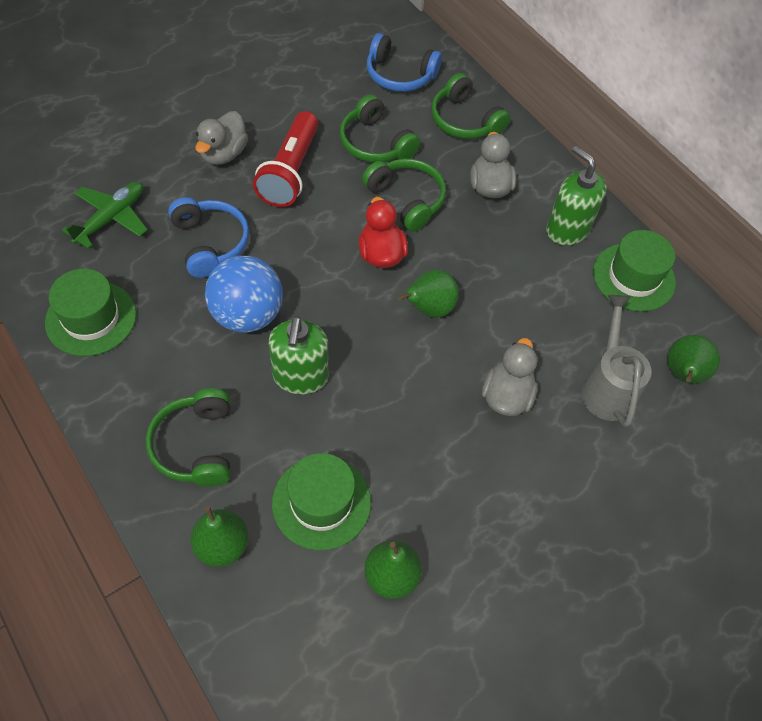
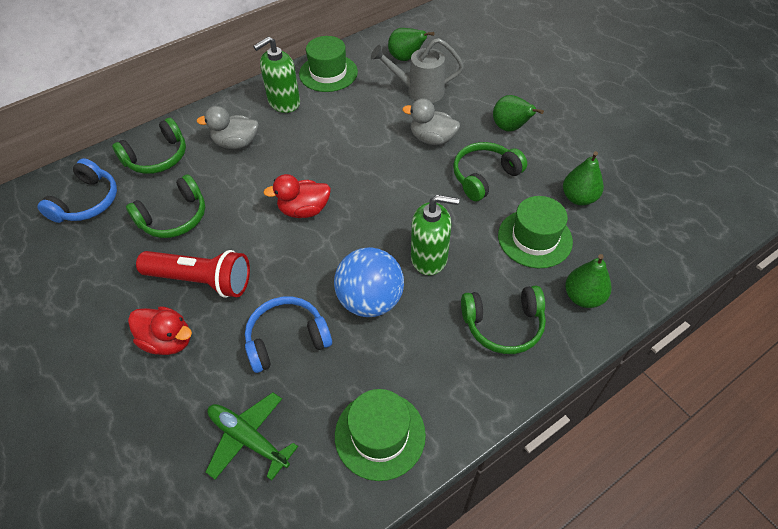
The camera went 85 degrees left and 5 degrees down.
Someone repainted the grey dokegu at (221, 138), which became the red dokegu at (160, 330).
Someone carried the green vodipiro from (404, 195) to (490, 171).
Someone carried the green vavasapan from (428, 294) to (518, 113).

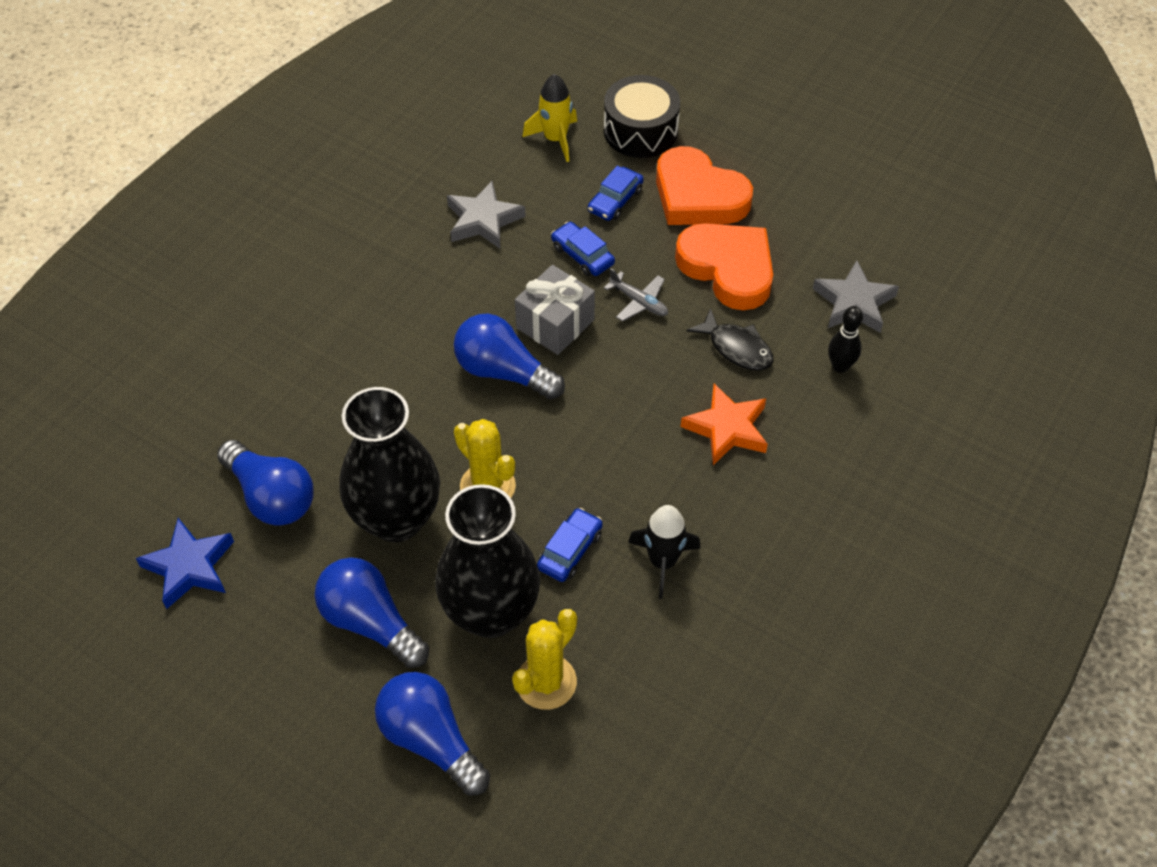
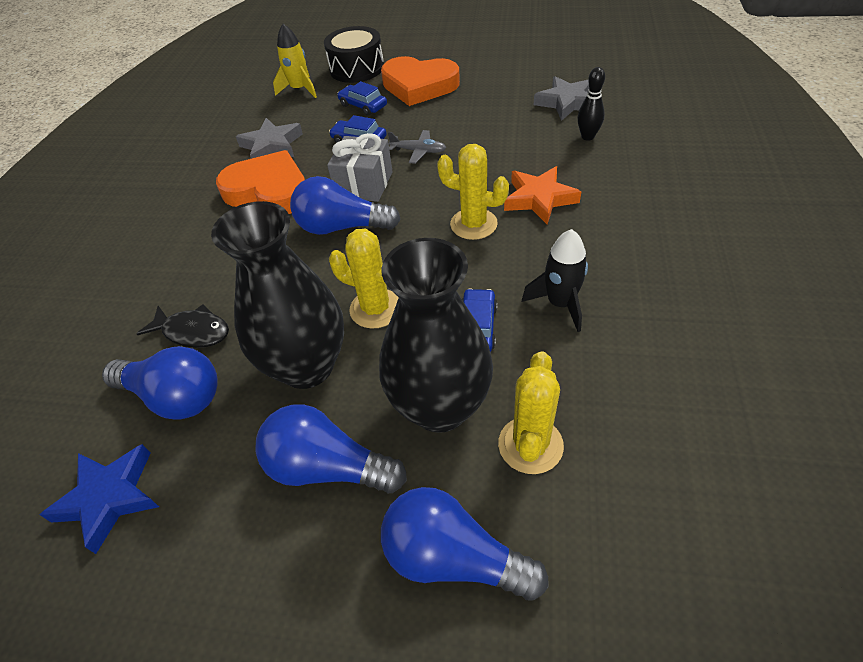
The camera went 20 degrees left and 5 degrees down.
Someone carried the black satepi from (729, 339) to (182, 326).
Someone carried the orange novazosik from (724, 266) to (260, 182).
Someone rotated the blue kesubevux at (616, 193) by 120 degrees clockwise.
Someone put down the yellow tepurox at (473, 192).

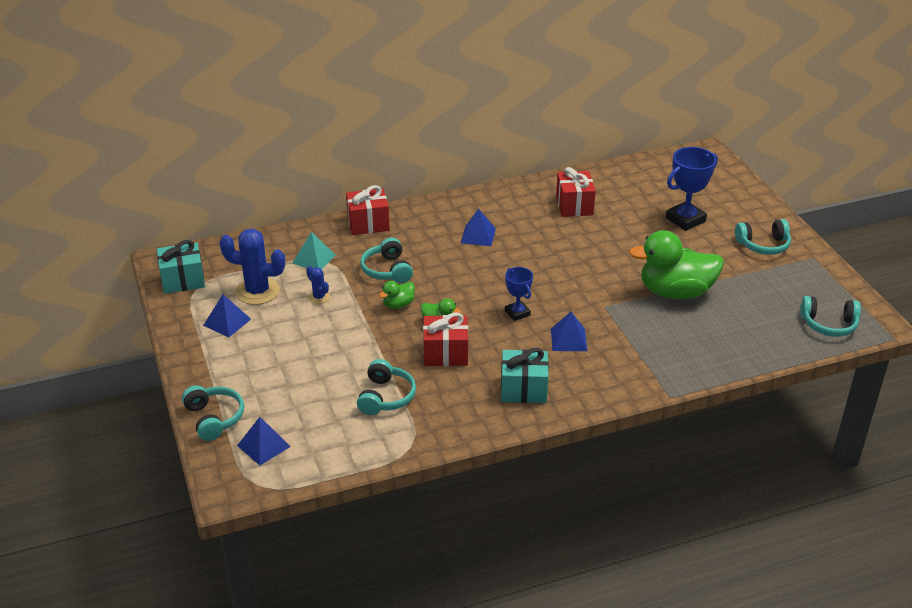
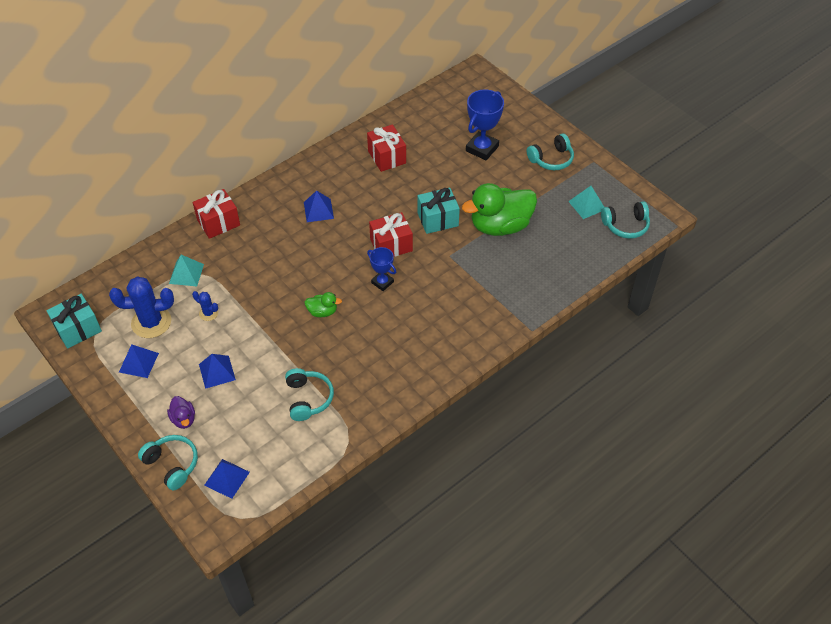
The camera went 20 degrees left and 15 degrees up.
Someone put down the purple dokegu at (181, 412).
Someone carried the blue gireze from (569, 331) to (217, 371).
Someone carried the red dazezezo from (445, 339) to (391, 234).
Someone carried the turquoise dazezezo from (525, 375) to (439, 211).
Someone put down the turquoise gireze at (586, 202).
Someone took away the turquoise vodipiro at (386, 260).
Someone took away the green dokegu at (397, 295).

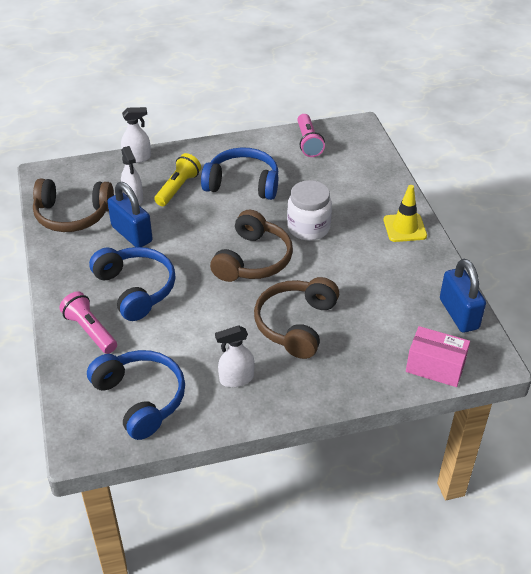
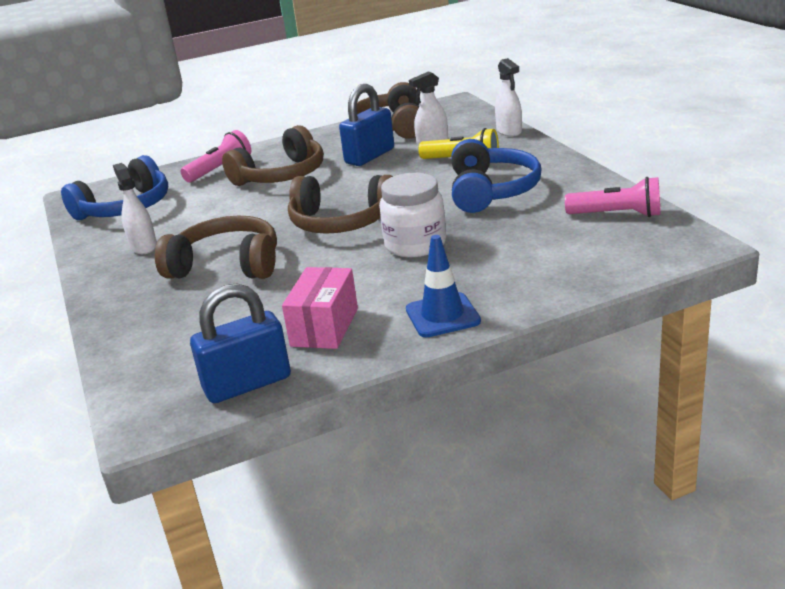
The camera went 85 degrees right and 15 degrees down.
Someone repainted the blue vodipiro at (132, 284), which became the brown vodipiro at (272, 155).
Someone carried the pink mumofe from (438, 356) to (320, 308).
Someone repainted the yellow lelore at (405, 213), which became the blue lelore at (443, 286).
Someone rotated the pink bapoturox at (311, 135) by 150 degrees counterclockwise.

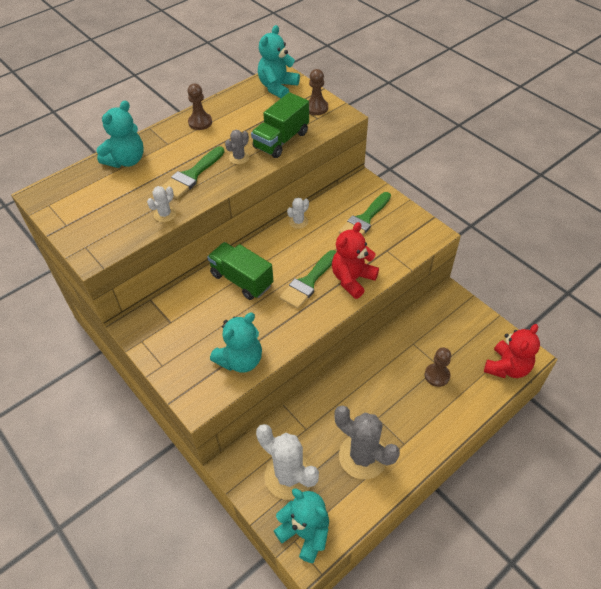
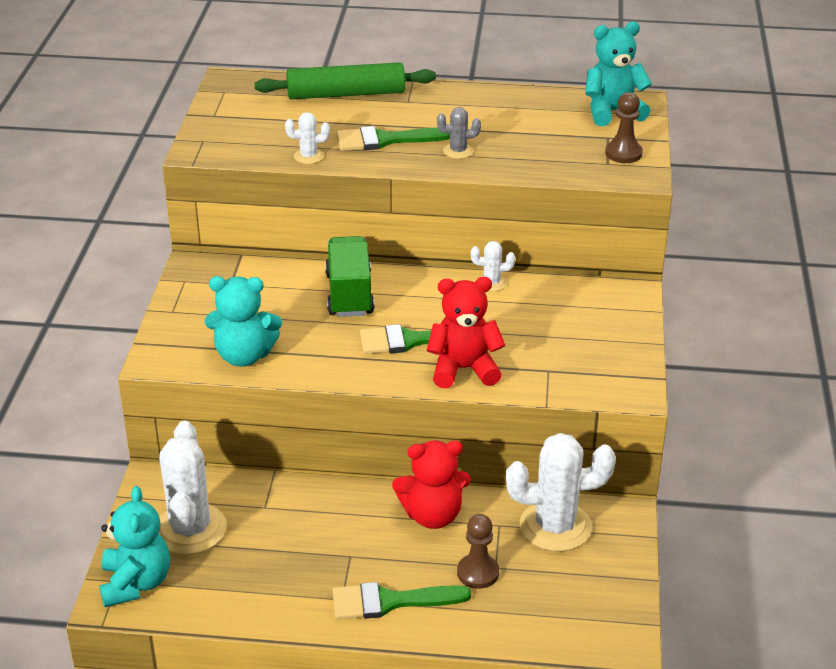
The camera went 45 degrees right and 15 degrees down.
Someone swapped the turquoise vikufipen at (120, 134) for the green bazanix at (345, 80).
Someone carried the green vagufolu from (365, 213) to (401, 601).
Someone carried the red vikufipen from (512, 351) to (431, 485).
Someone put down the white tepurox at (561, 492).
Someone took away the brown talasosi at (200, 107).
Someone took away the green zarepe at (280, 125).
Someone took away the grey tepurox at (367, 442).

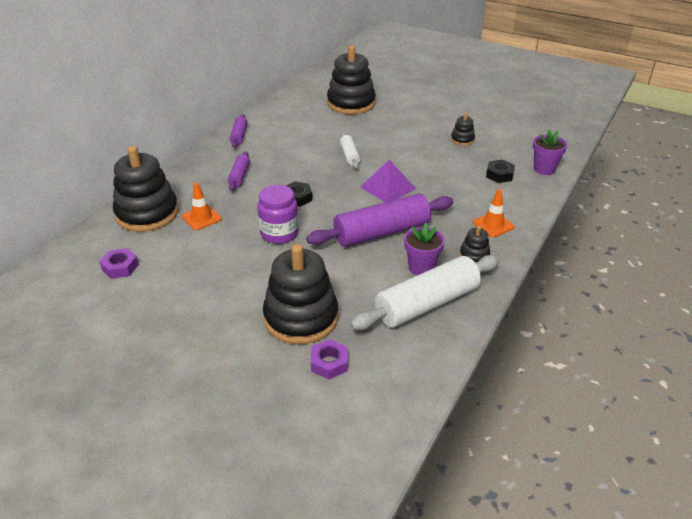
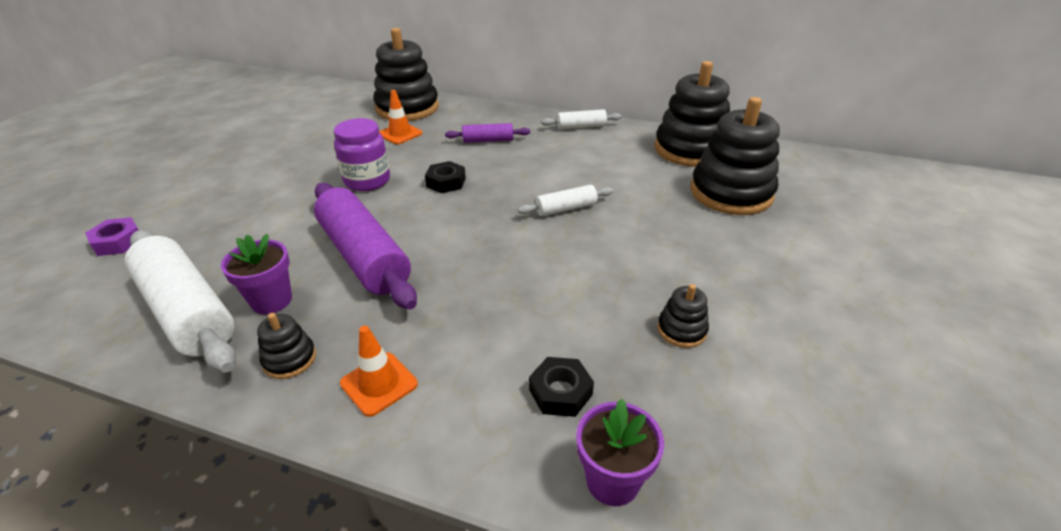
The camera went 80 degrees right and 0 degrees up.
Someone repainted the purple bazanix at (239, 131), which became the white bazanix at (581, 119).
Someone carried the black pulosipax from (300, 294) to (692, 114).
Someone took away the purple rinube at (119, 263).
Someone took away the purple gireze at (388, 181).

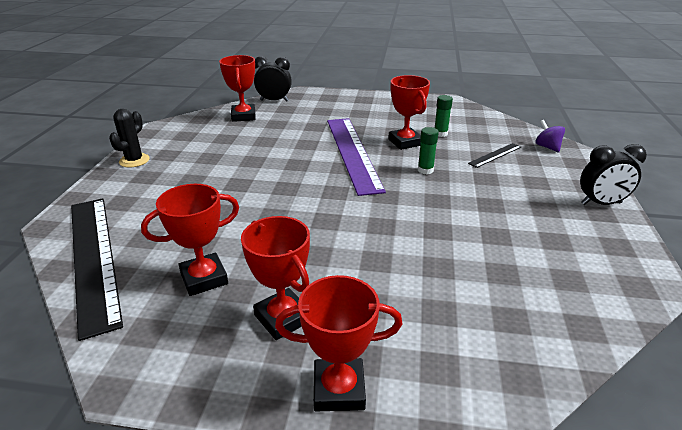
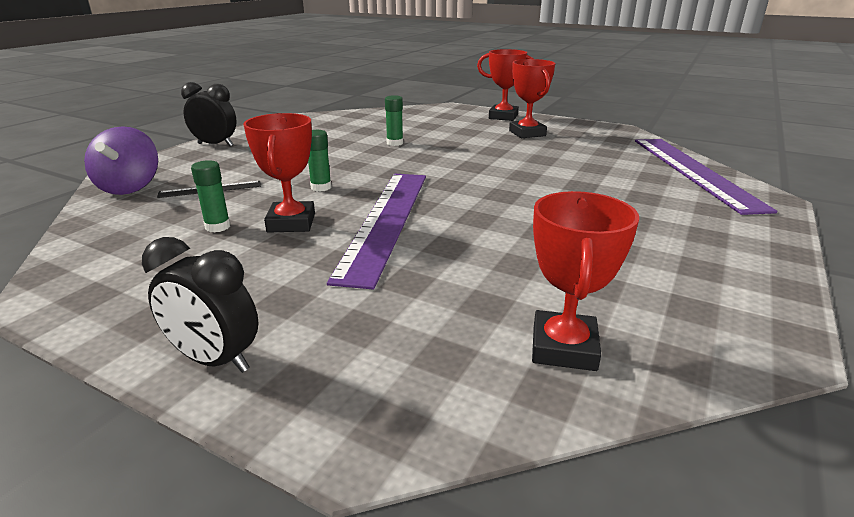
The camera went 160 degrees left and 5 degrees down.
Someone scaled the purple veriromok at (550, 136) by 1.66.
Someone carried the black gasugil from (273, 79) to (200, 305).
Someone put down the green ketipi at (394, 120).
Someone repainted the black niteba at (97, 269), which became the purple niteba at (706, 177).
Someone took away the black tepurox at (129, 138).
Someone took away the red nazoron at (190, 240).

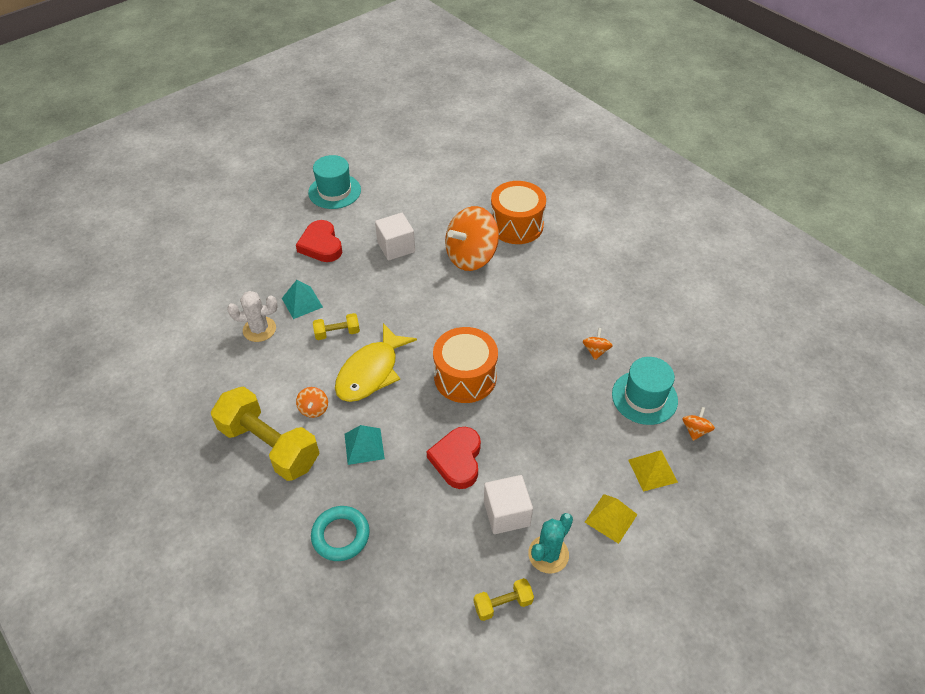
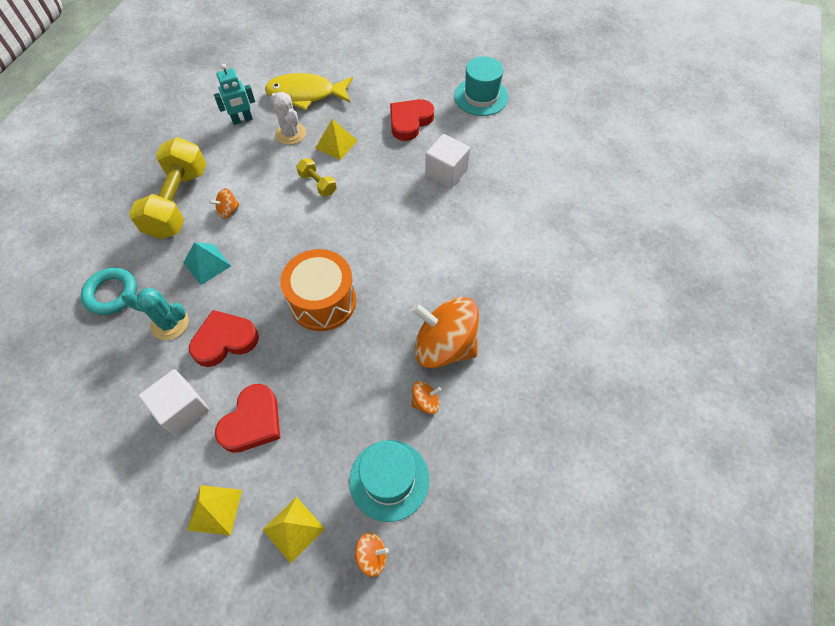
The camera went 60 degrees right and 10 degrees up.
Someone carried the turquoise tepurox from (550, 543) to (155, 314).
Someone put down the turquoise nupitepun at (234, 94).
Someone put down the red novazosik at (247, 418).
Someone carried the yellow satepi from (376, 362) to (309, 91).
Someone repainted the turquoise gireze at (302, 299), which became the yellow gireze at (336, 139).
Someone carried the orange veriromok from (472, 238) to (445, 332).
Someone took away the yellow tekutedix at (504, 599).
Someone took away the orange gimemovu at (518, 212).

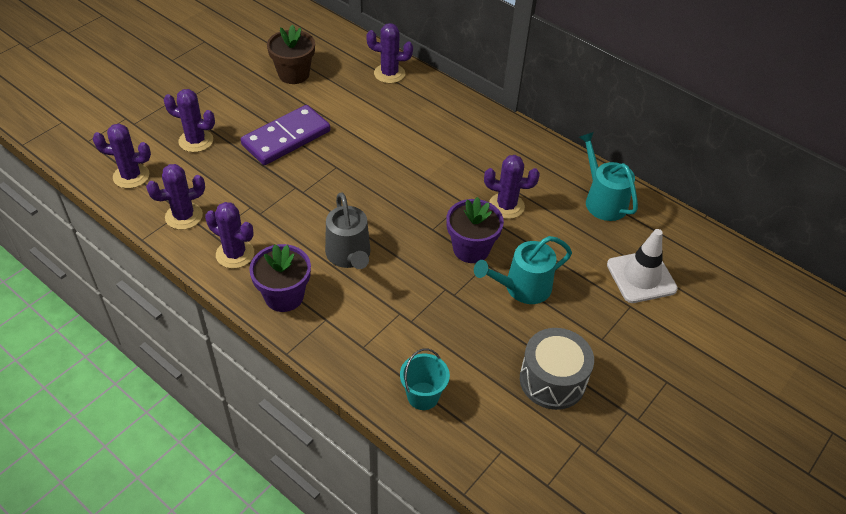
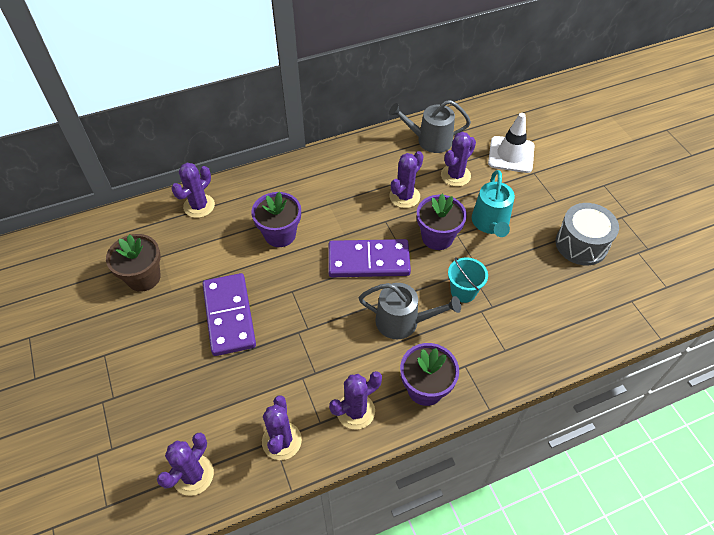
The camera went 60 degrees left and 5 degrees up.
Someone put down the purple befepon at (276, 219).
Someone put down the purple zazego at (369, 258).
Someone repainted the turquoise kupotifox at (608, 176), which became the grey kupotifox at (430, 126).
Someone carried the purple tepurox from (189, 120) to (458, 159).
Someone carried the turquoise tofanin from (425, 379) to (468, 280).

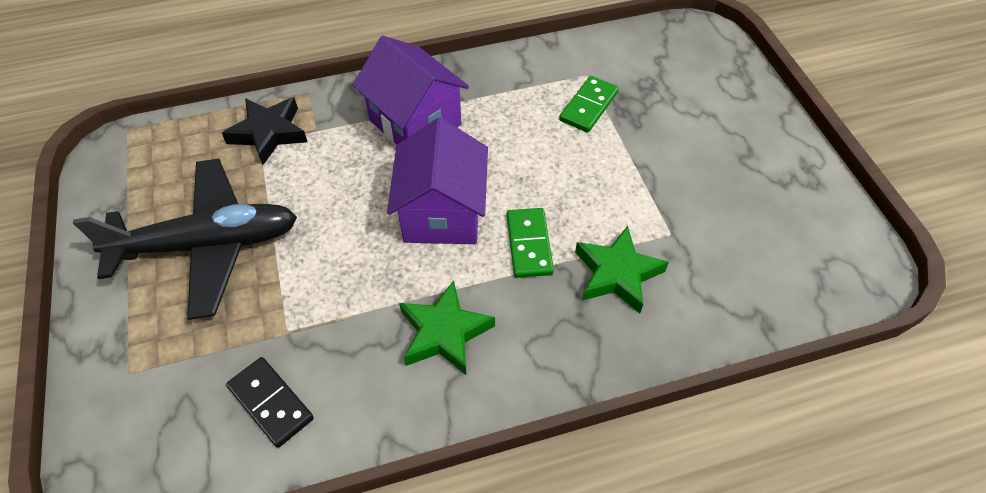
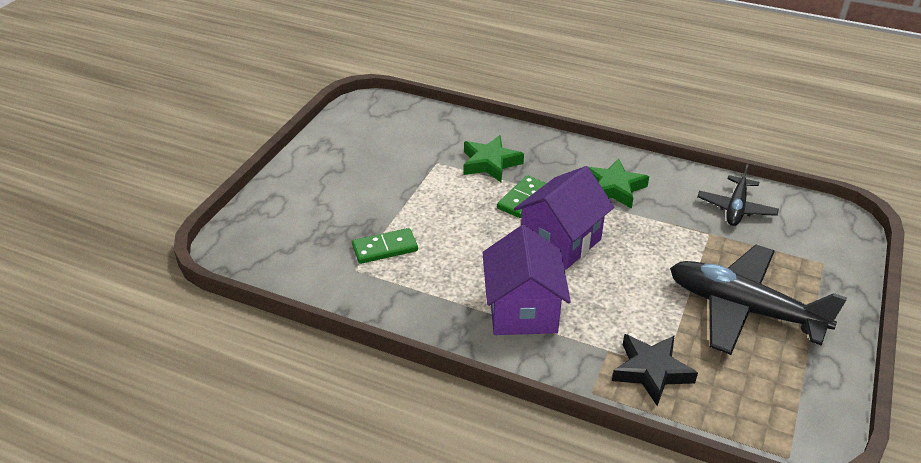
The camera went 140 degrees left and 15 degrees down.
Someone swapped the black zazego at (270, 402) for the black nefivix at (738, 195).

